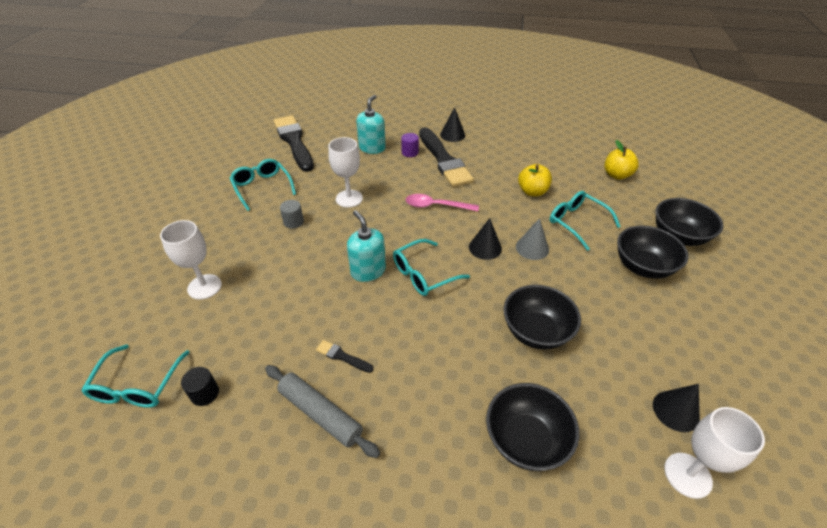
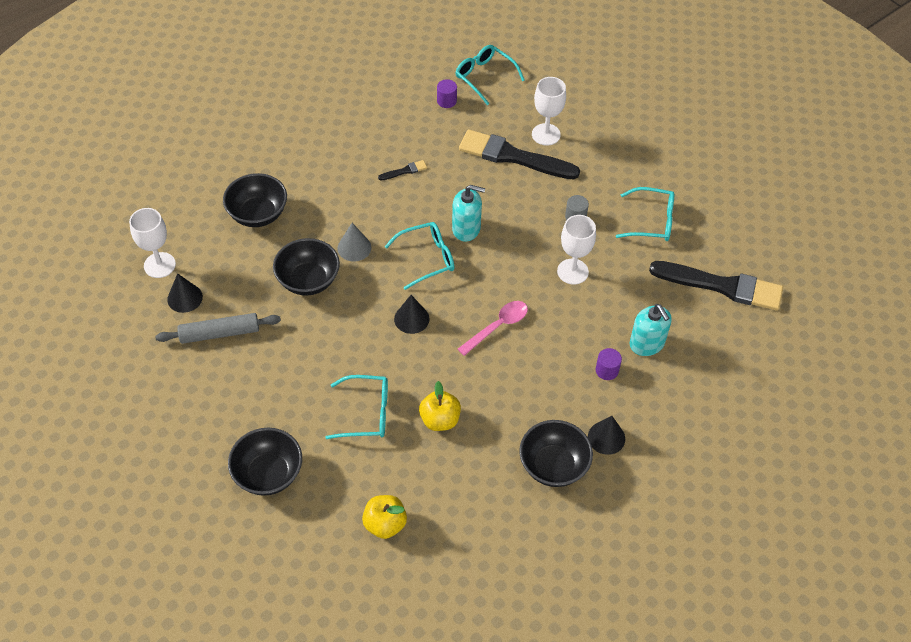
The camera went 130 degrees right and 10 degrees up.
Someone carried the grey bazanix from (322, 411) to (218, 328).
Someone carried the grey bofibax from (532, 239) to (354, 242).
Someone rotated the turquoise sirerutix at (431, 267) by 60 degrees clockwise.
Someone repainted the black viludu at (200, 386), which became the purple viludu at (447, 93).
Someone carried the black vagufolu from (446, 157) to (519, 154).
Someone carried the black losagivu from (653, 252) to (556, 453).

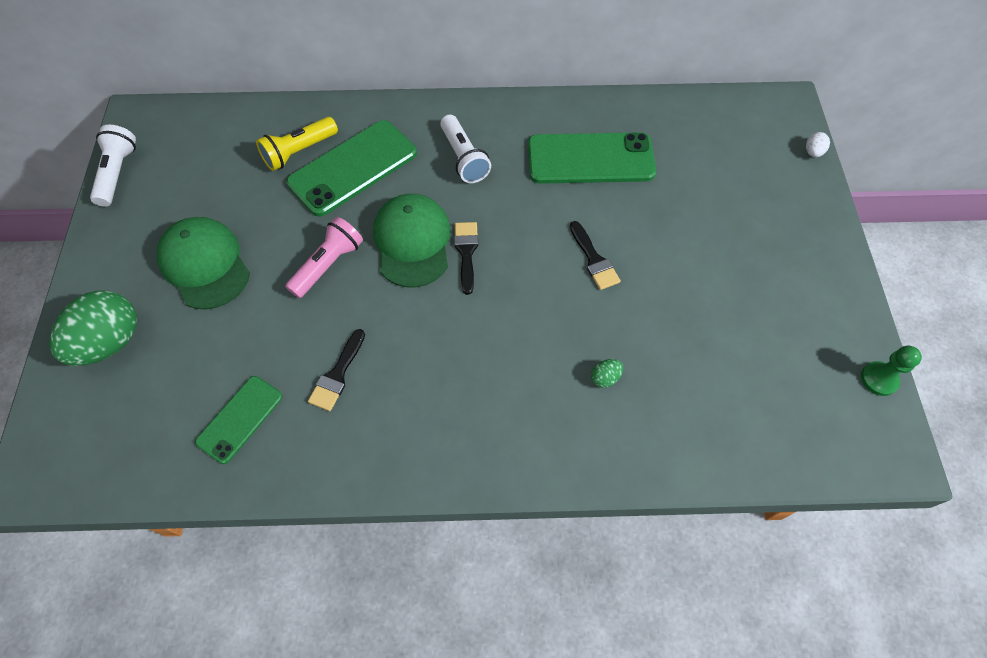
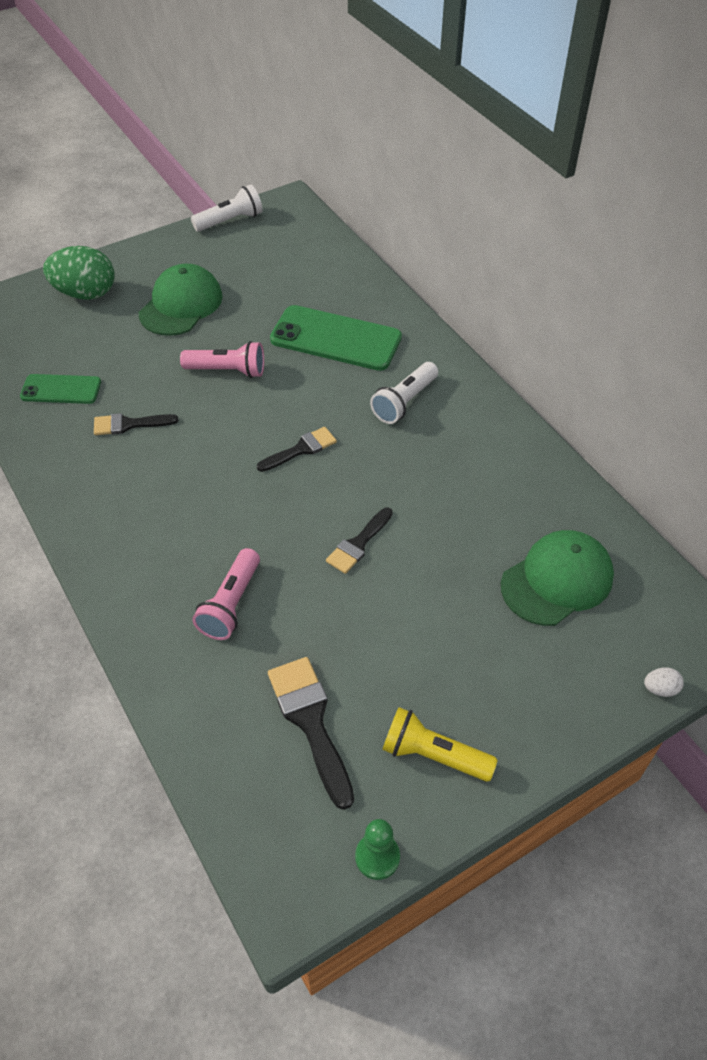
The camera went 60 degrees right and 10 degrees down.
Someone swapped the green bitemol at (607, 373) for the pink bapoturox at (226, 594).
Someone put down the black vagufolu at (311, 733).
Someone carried the yellow bapoturox from (297, 144) to (440, 744).
Someone carried the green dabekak from (412, 241) to (557, 578).
Someone took away the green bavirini at (592, 158).

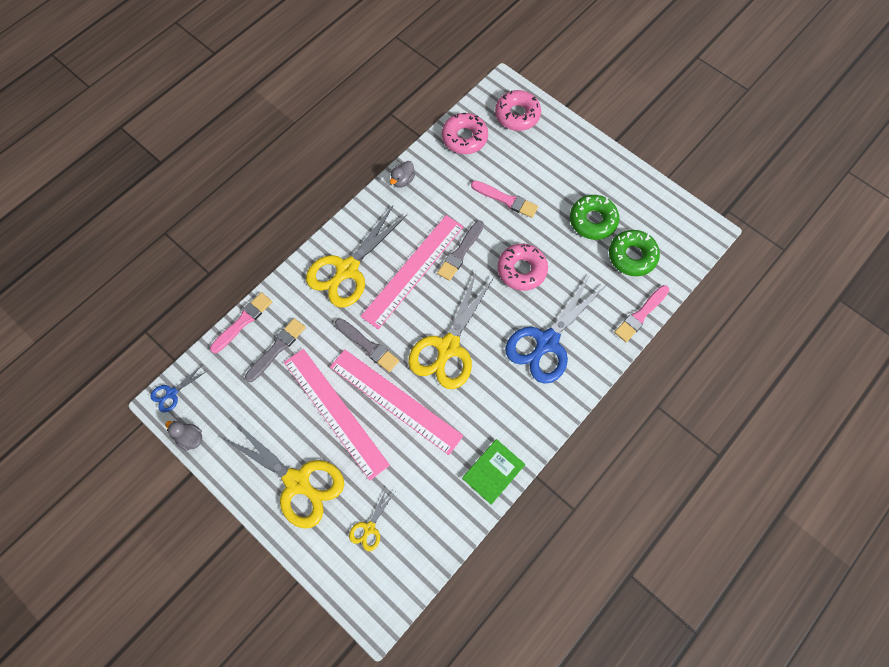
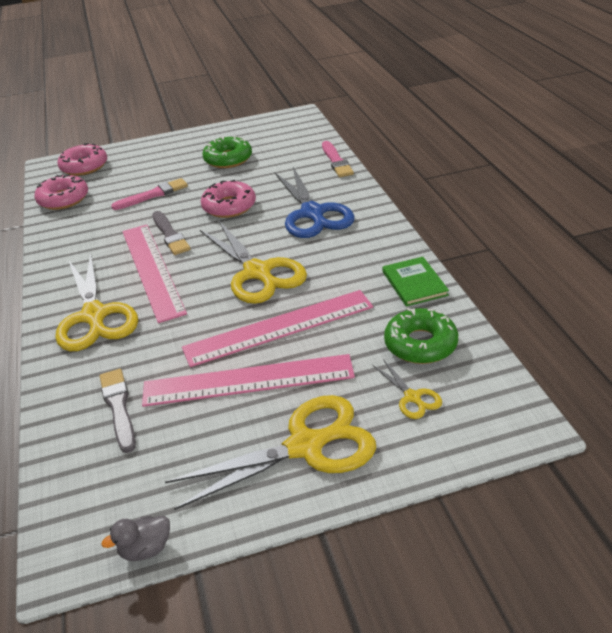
The camera went 55 degrees left and 30 degrees down.
Someone carried the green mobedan from (634, 253) to (421, 336).
Someone took away the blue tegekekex at (179, 389).
Someone took away the pink vagufolu at (241, 322).
Someone took away the grey vagufolu at (367, 345).
Someone took away the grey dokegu at (402, 174).

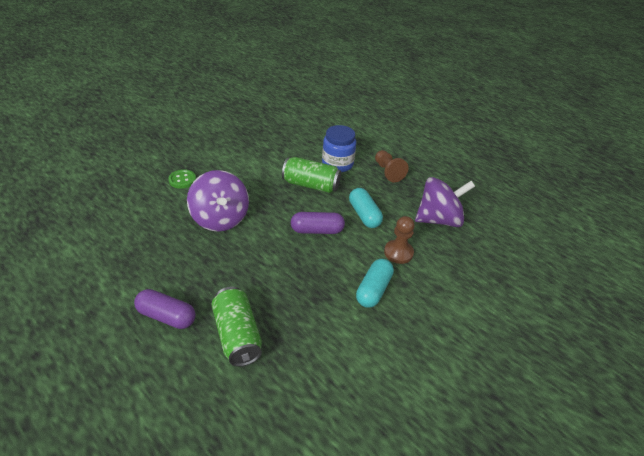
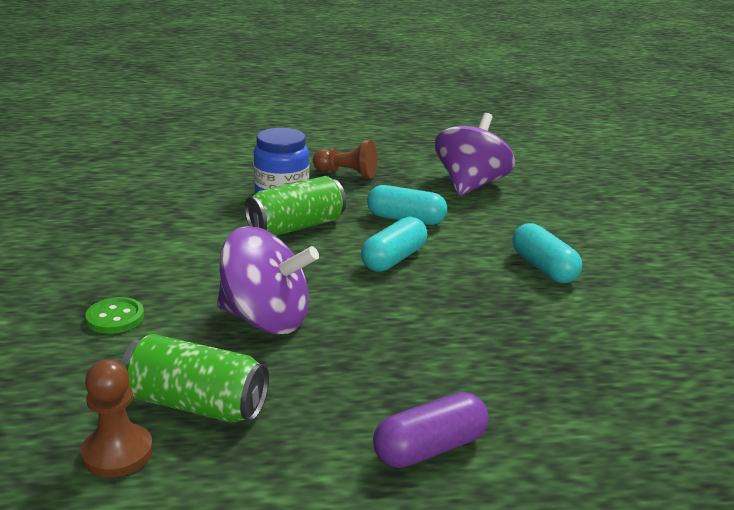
The camera went 50 degrees left and 15 degrees down.
Someone carried the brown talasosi from (399, 240) to (117, 418).
Someone carried the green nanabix from (236, 327) to (195, 378).
Someone repainted the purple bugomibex at (318, 223), which became the turquoise bugomibex at (394, 244).

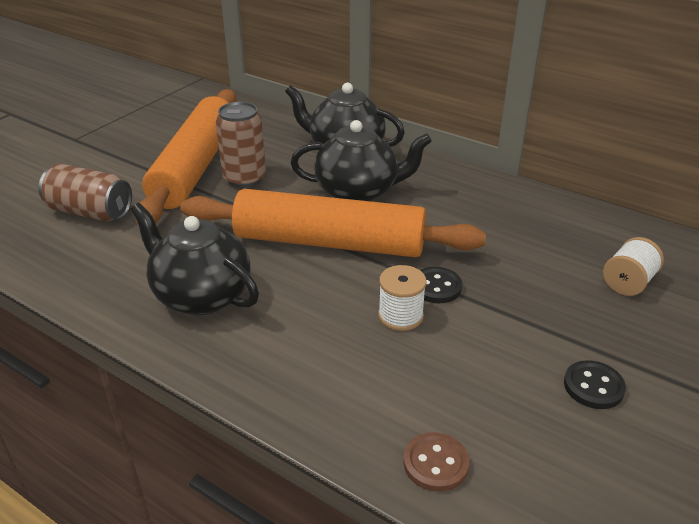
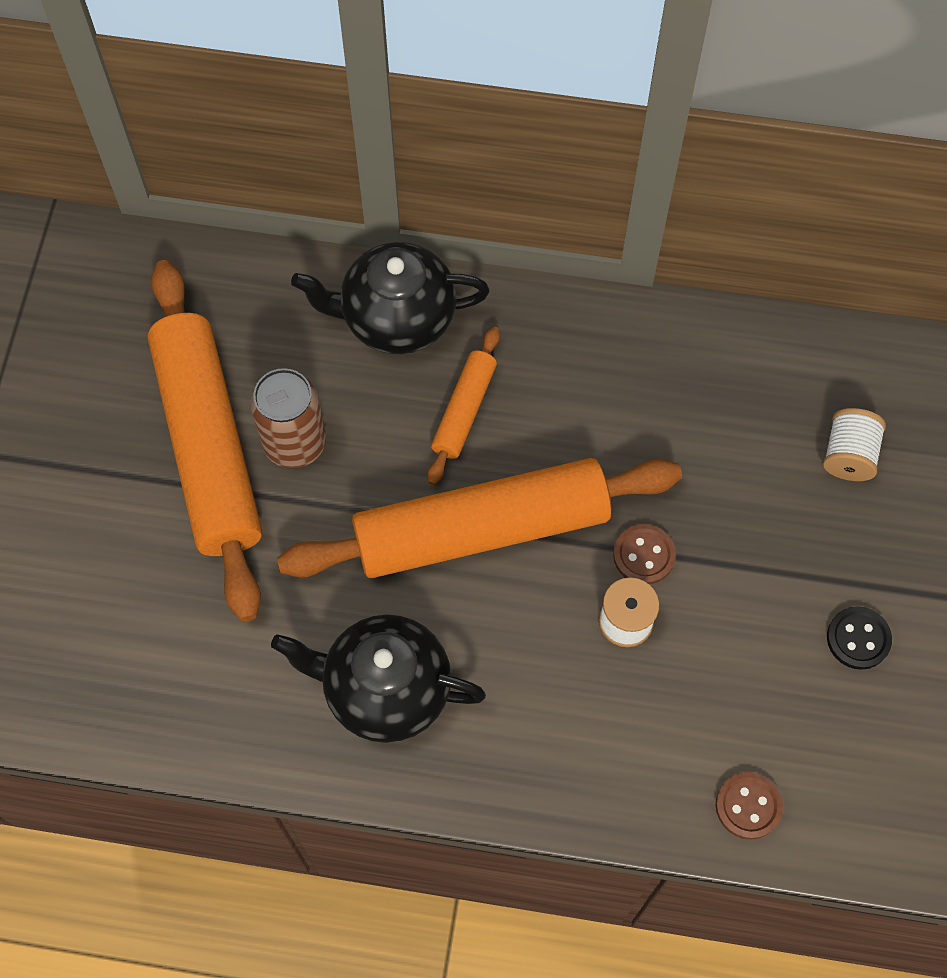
The camera went 25 degrees left and 30 degrees up.
Someone swapped the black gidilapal at (361, 160) for the orange bazanix at (463, 406).
Someone repainted the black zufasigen at (441, 285), which became the brown zufasigen at (644, 554).
Someone took away the brown nanabix at (85, 193).

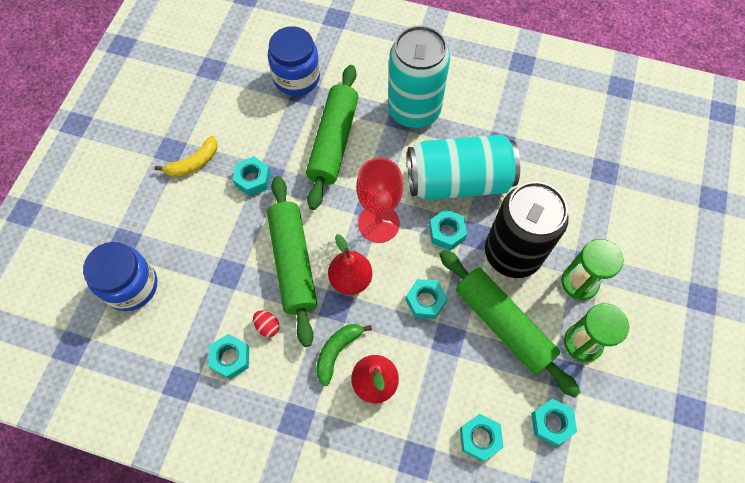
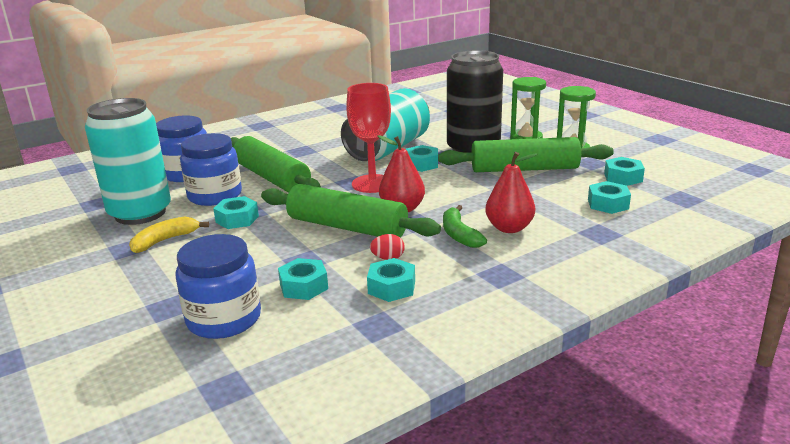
The camera went 50 degrees left and 40 degrees down.
Someone carried the turquoise nanabix from (419, 77) to (128, 161).
Someone rotated the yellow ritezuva at (186, 156) by 135 degrees counterclockwise.
Someone put down the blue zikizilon at (211, 169).
Someone carried the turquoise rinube from (427, 299) to (303, 279).

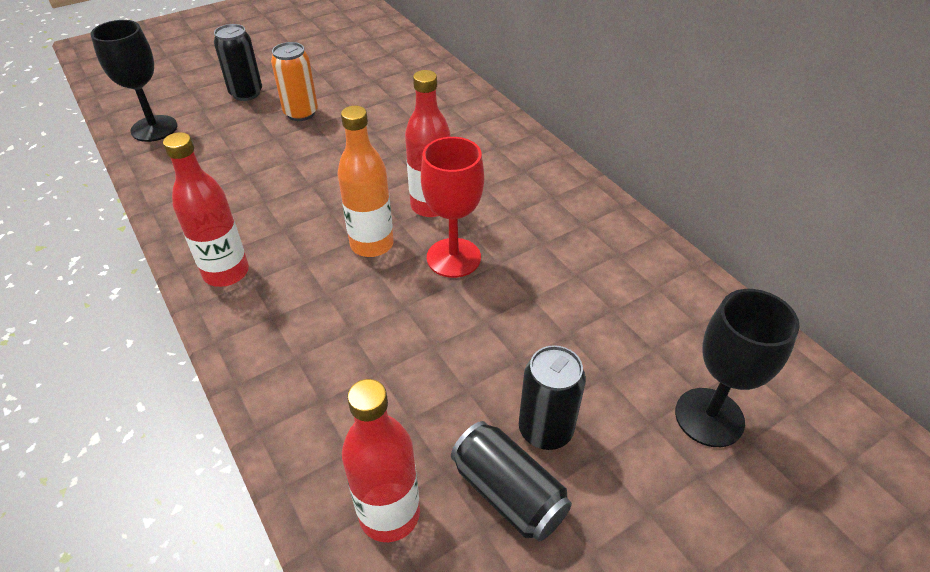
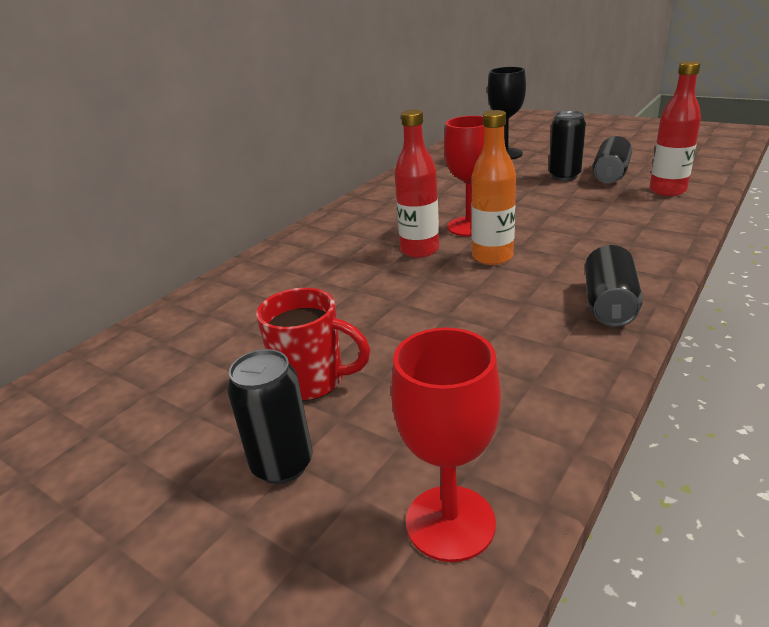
The camera went 110 degrees left and 15 degrees down.
Someone swapped the orange nanabix at (294, 81) for the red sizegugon at (313, 344).
Someone repainted the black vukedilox at (133, 81), which became the red vukedilox at (446, 445).
Someone swapped the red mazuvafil at (206, 209) for the black nanabix at (614, 286).

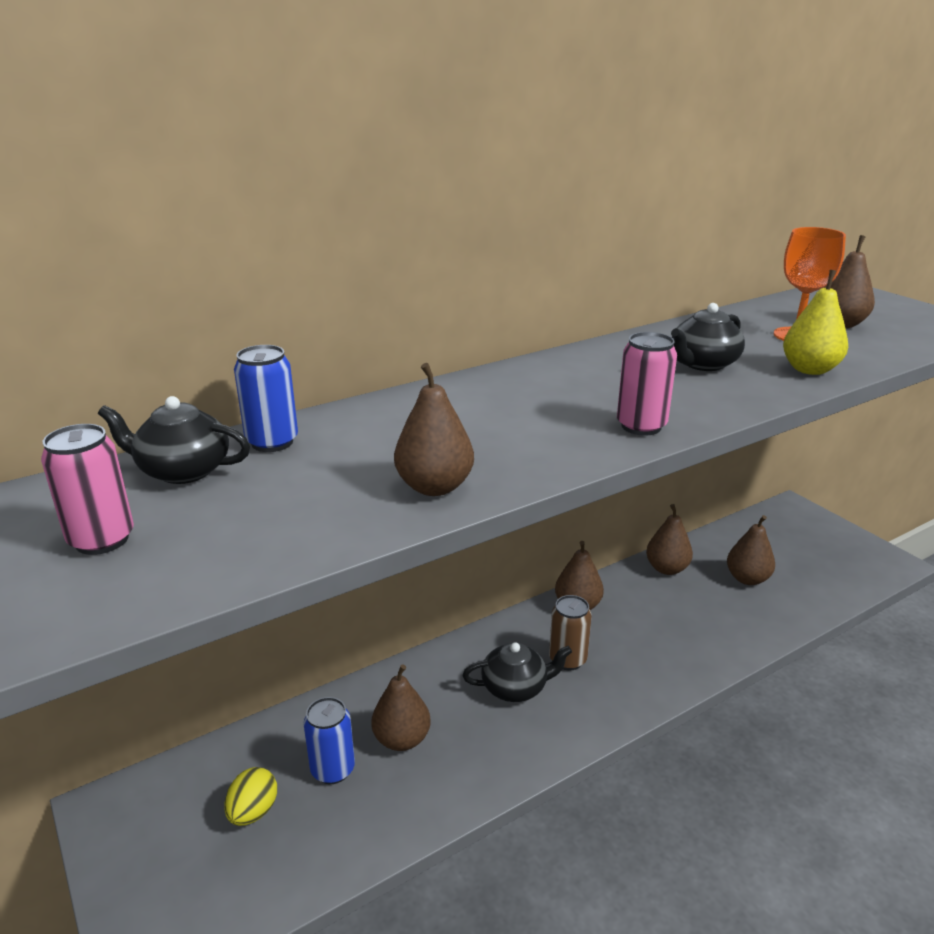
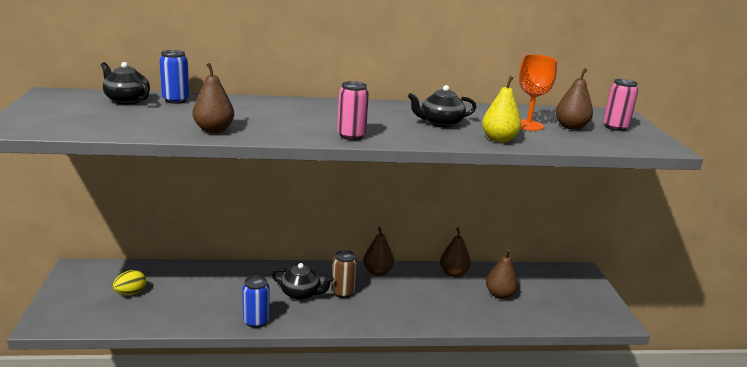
The camera went 25 degrees right and 5 degrees down.
Someone carried the blue nanabix from (329, 740) to (255, 302).
Someone carried the pink nanabix from (87, 489) to (620, 105).
Someone took away the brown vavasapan at (401, 708).

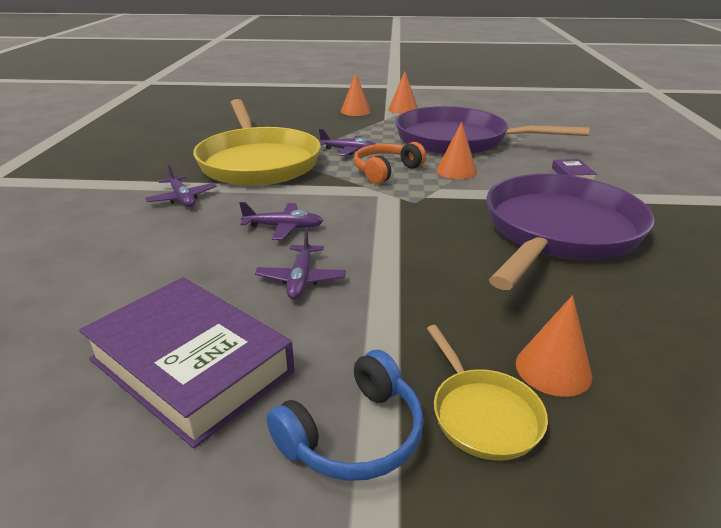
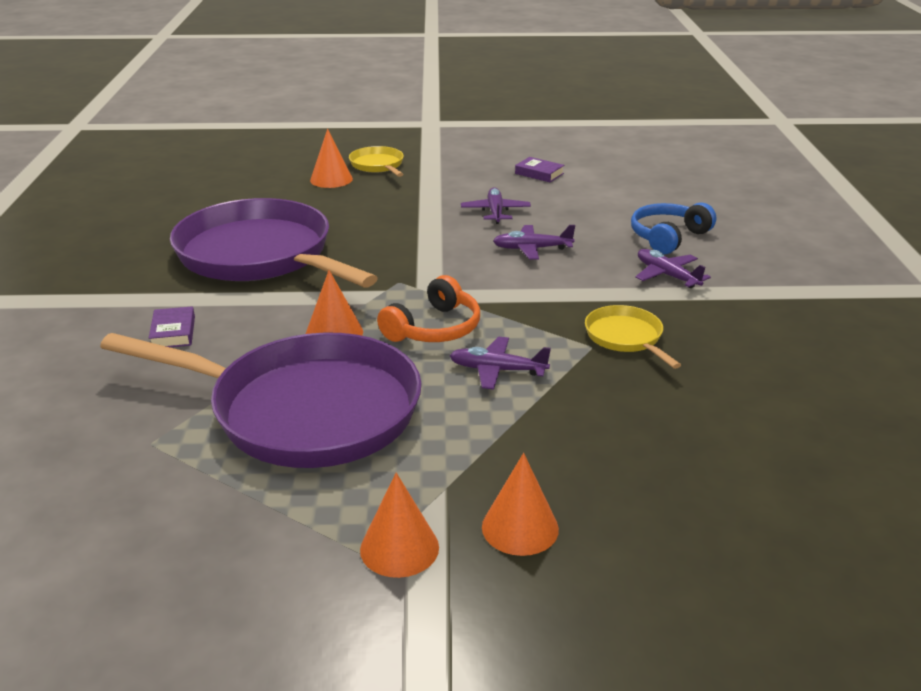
The camera went 175 degrees right and 0 degrees up.
Someone rotated the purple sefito at (570, 232) by 105 degrees clockwise.
Someone scaled the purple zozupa at (186, 362) by 0.41.
Someone scaled the yellow sefito at (257, 142) by 0.43.
Someone carried the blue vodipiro from (345, 415) to (673, 228).

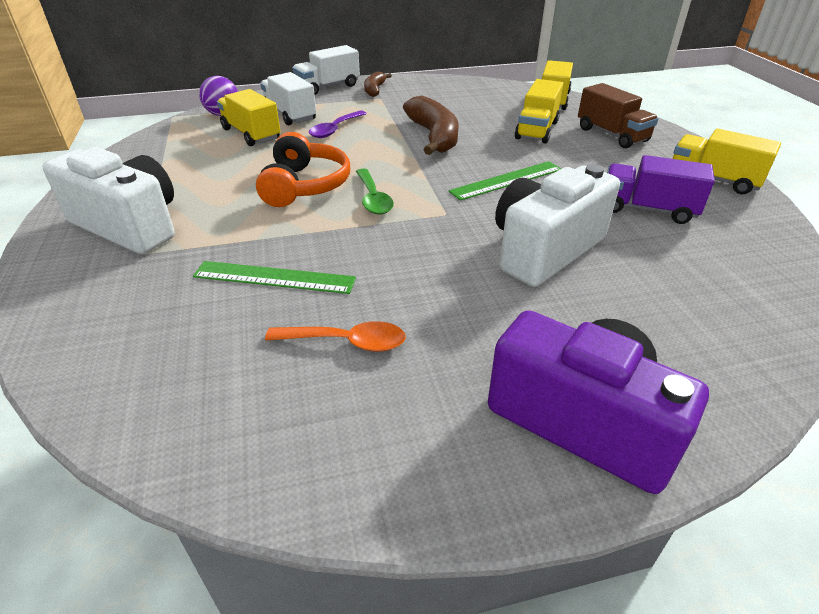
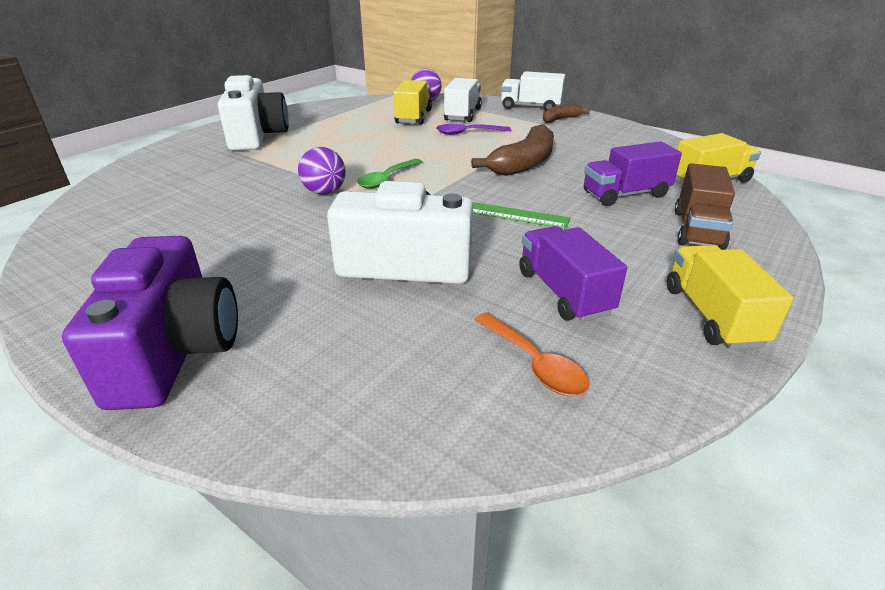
The camera went 50 degrees right and 5 degrees down.
Someone put down the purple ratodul at (322, 170).
Someone carried the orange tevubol from (335, 336) to (532, 354).
Someone repainted the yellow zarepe at (539, 111), which became the purple zarepe at (633, 173).
Someone took away the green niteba at (274, 277).
Someone took away the orange vodipiro at (303, 169).

